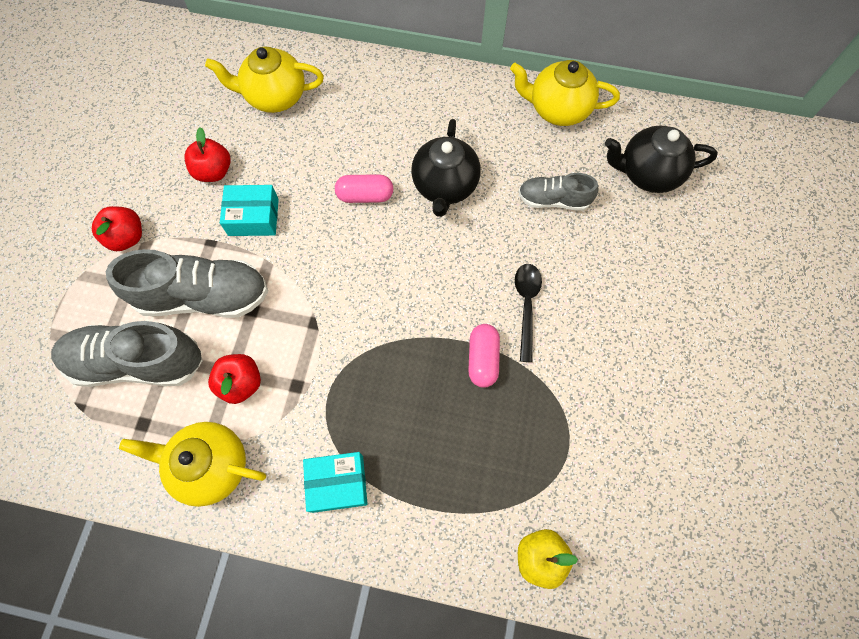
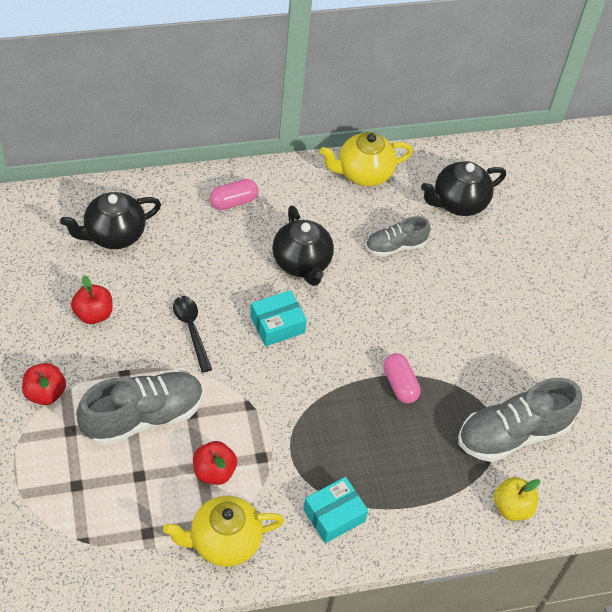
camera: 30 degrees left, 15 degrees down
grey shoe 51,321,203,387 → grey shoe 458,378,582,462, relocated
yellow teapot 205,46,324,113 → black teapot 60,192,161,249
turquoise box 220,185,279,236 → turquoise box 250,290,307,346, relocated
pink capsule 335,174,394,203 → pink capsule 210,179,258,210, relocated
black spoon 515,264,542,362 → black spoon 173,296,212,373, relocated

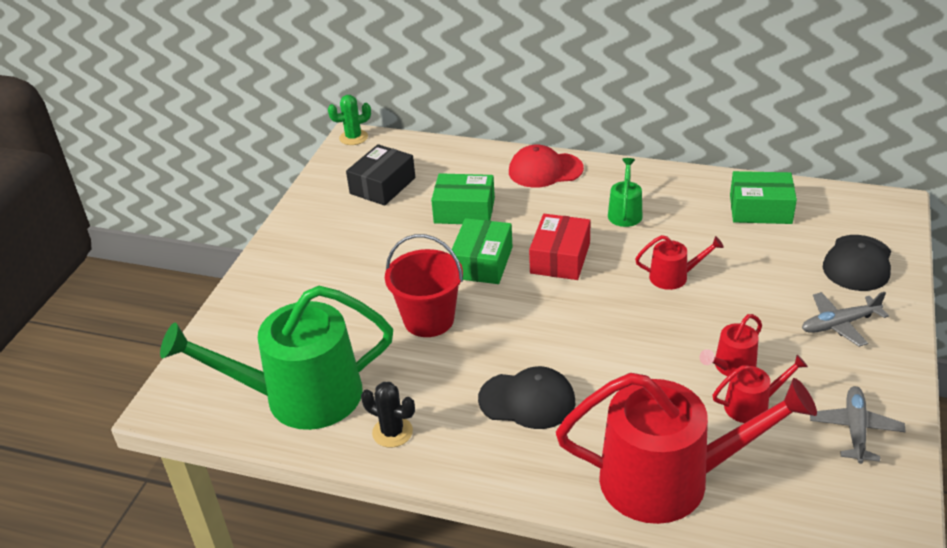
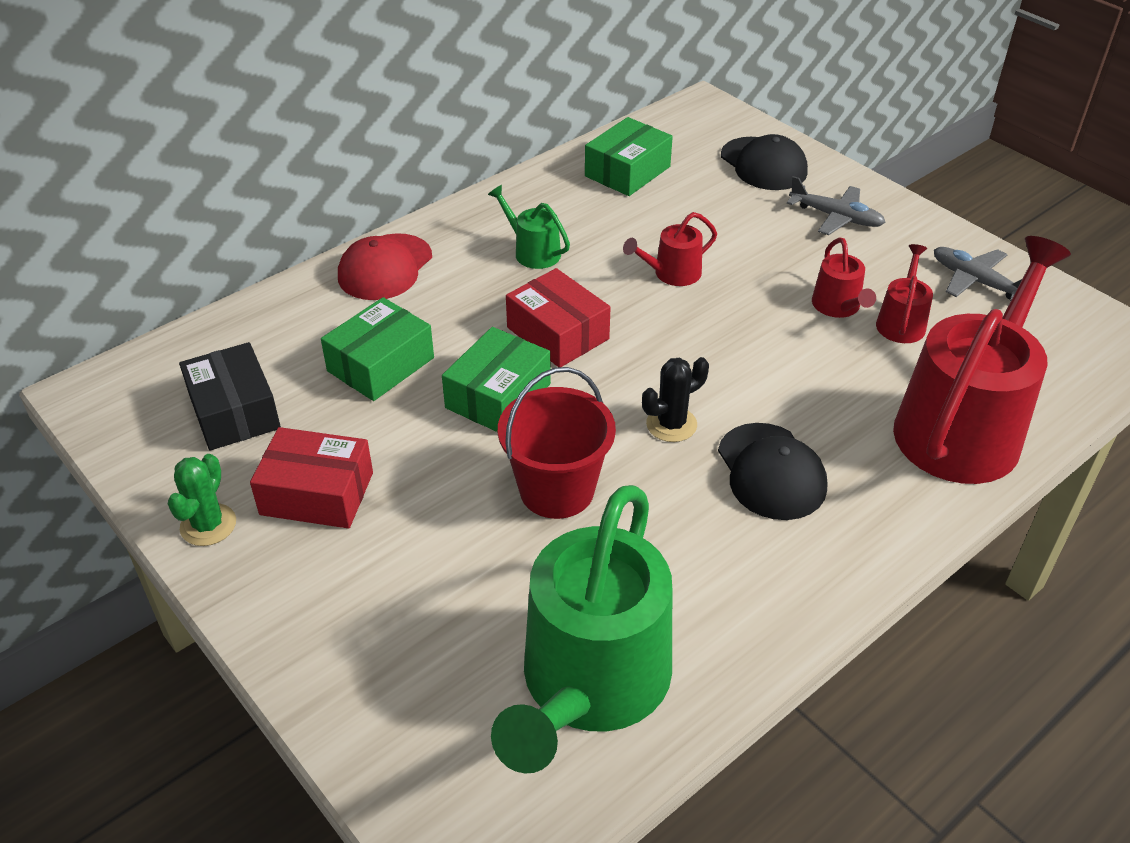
camera: 60 degrees left, 5 degrees up
green cactus 328,95,371,145 → green cactus 168,454,236,546, relocated
black cactus 361,382,415,447 → black cactus 642,357,709,442, relocated
green box 452,218,513,284 → green box 442,327,551,432, 75 degrees clockwise
black cap 478,366,575,429 → black cap 718,423,828,520, 120 degrees clockwise
red watering can 635,235,724,290 → red watering can 623,212,717,286, 150 degrees counterclockwise
grey plane 802,292,889,347 → grey plane 787,176,886,235, 75 degrees counterclockwise
- → red box 250,427,373,529

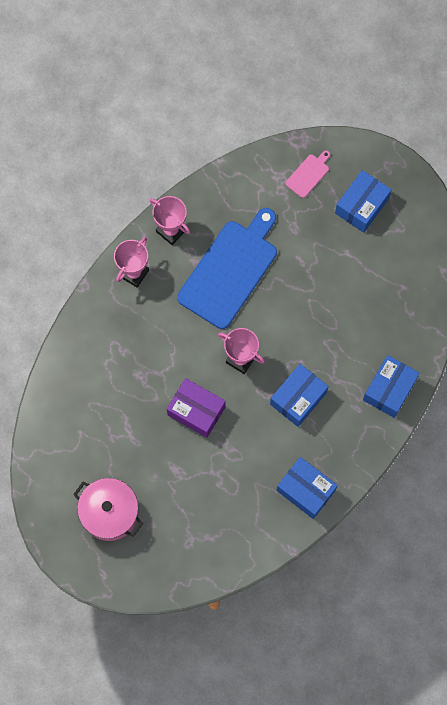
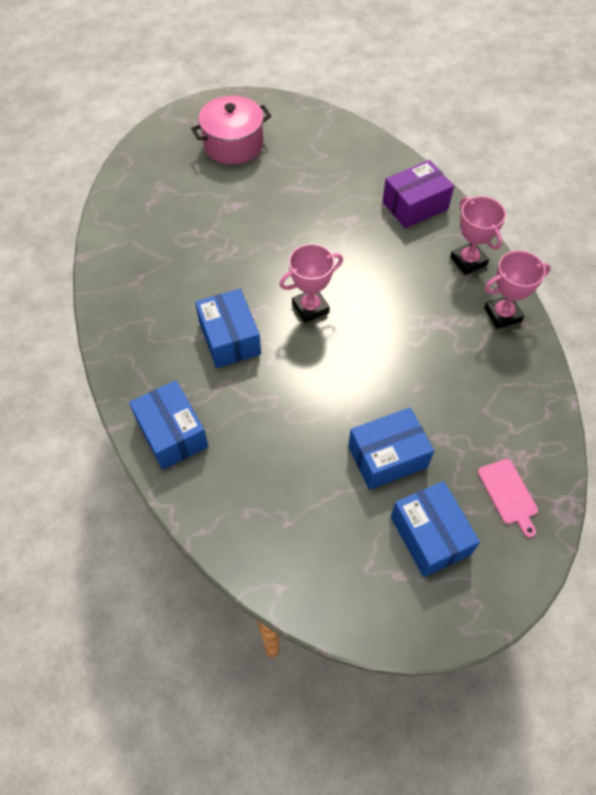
camera: 120 degrees right, 15 degrees down
purple box 167,378,226,438 → purple box 382,160,454,228, relocated
blue cutting board 177,208,277,329 → -
blue box 277,457,338,519 → blue box 348,407,434,490, relocated

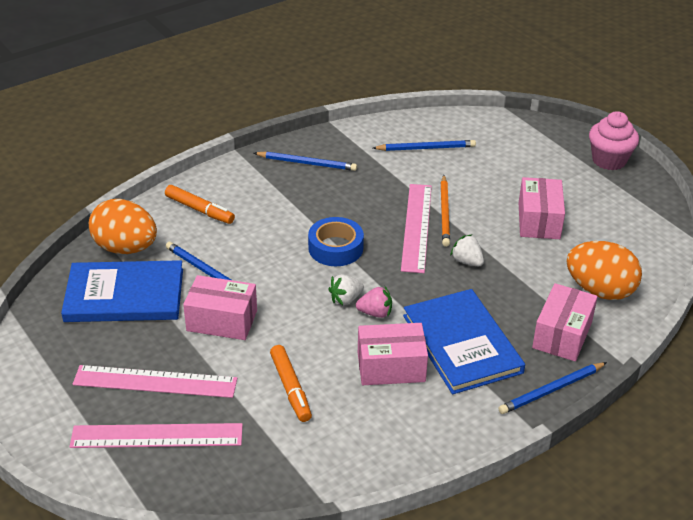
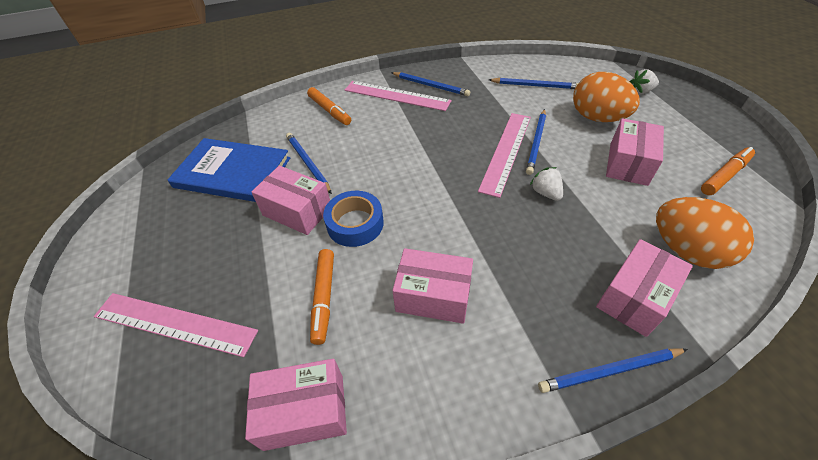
camera: 20 degrees right, 10 degrees up
pink ruler 73,365,237,398 → pink ruler 345,81,452,111, relocated
orange egg 89,199,157,254 → orange egg 573,72,640,122, relocated
blue tape 308,217,364,266 → blue tape 323,191,384,247, relocated
white strawberry 328,274,364,305 → white strawberry 630,69,659,94, relocated
pink strawberry 356,287,392,318 → -
blue book 403,289,525,394 → -
orange pencil 441,175,450,247 → blue pencil 526,109,546,175
pink cupcake 589,111,639,170 → -
- → pink box 245,359,347,451
- → orange marker 701,147,755,195

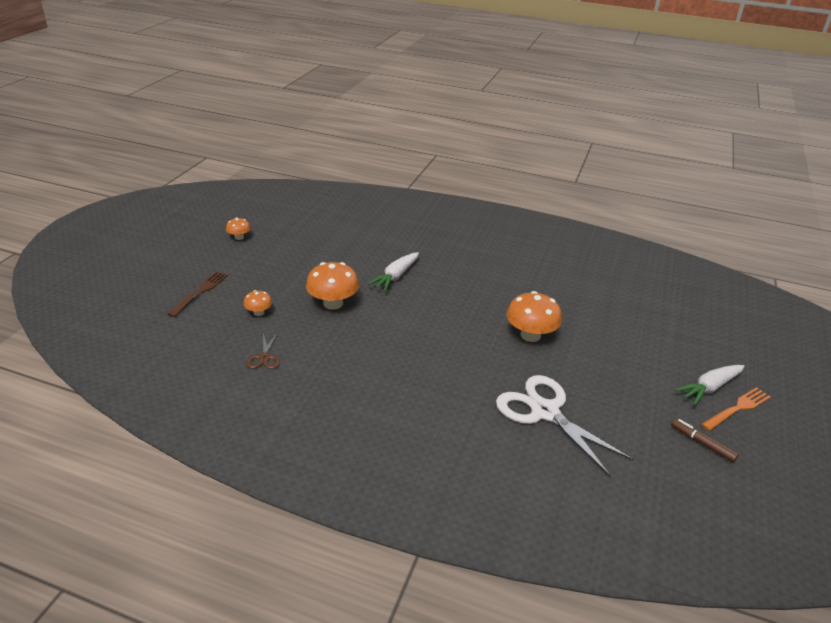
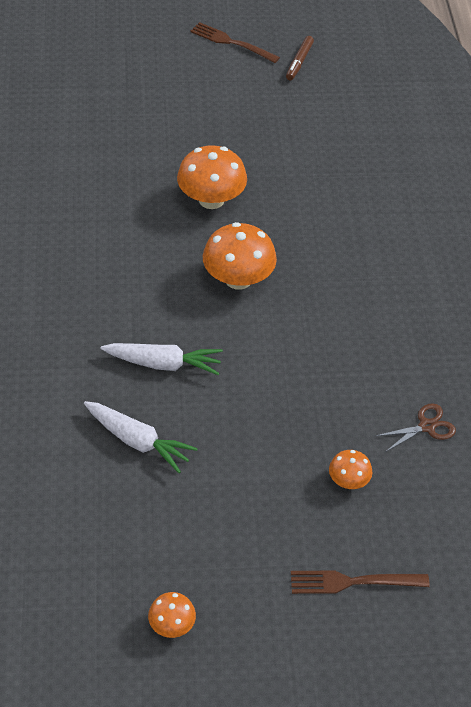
camera: 115 degrees left, 15 degrees up
orange mushroom 306,262,359,310 → orange mushroom 203,222,277,290, relocated
white scissors 496,375,634,477 → -
white carrot 675,365,745,405 → white carrot 84,401,198,473, relocated
orange fork 701,387,771,431 → brown fork 190,22,280,63

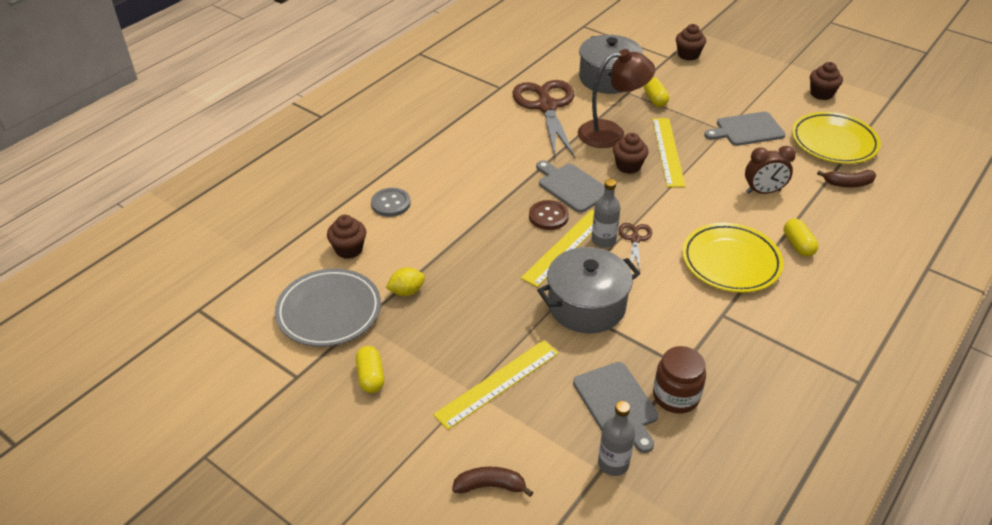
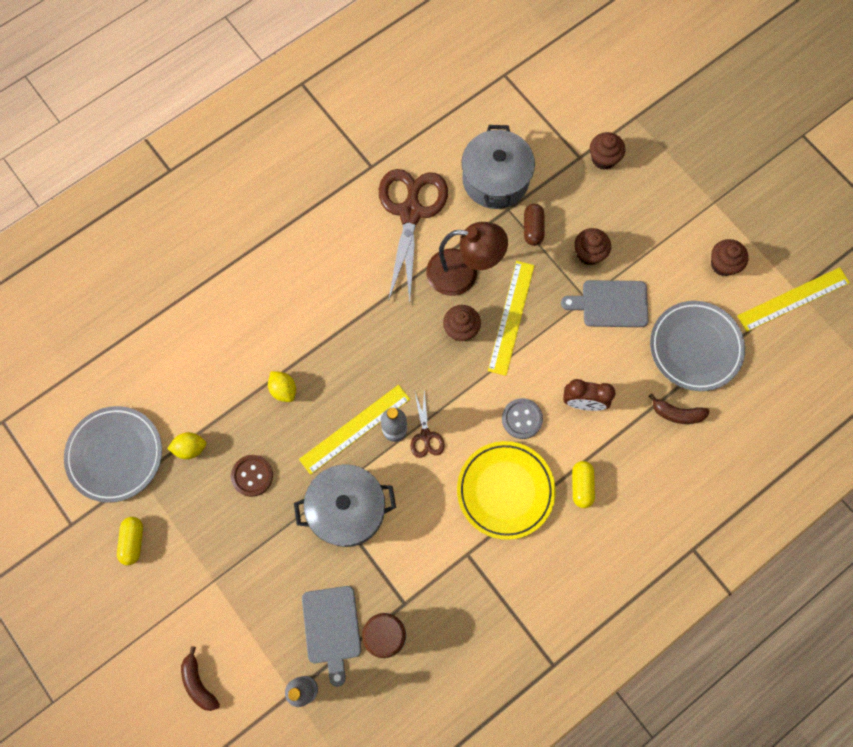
camera: 15 degrees right, 30 degrees up
brown cupcake 327,215,366,259 → brown cupcake 574,228,611,265, relocated
grey button 371,188,411,217 → grey button 502,398,543,439, relocated
yellow ruler 433,340,559,430 → yellow ruler 737,267,850,332, relocated
brown banana 452,467,533,497 → brown banana 181,646,220,711, 135 degrees counterclockwise
brown button 529,200,569,230 → brown button 231,455,273,497, relocated
grey cutting board 536,160,605,213 → -
brown scissors 619,223,652,270 → brown scissors 411,391,445,458, 150 degrees clockwise
yellow capsule 644,77,669,107 → brown capsule 524,204,544,246
yellow plate 792,112,881,164 → grey plate 650,301,745,391
- → yellow lemon 268,371,296,402

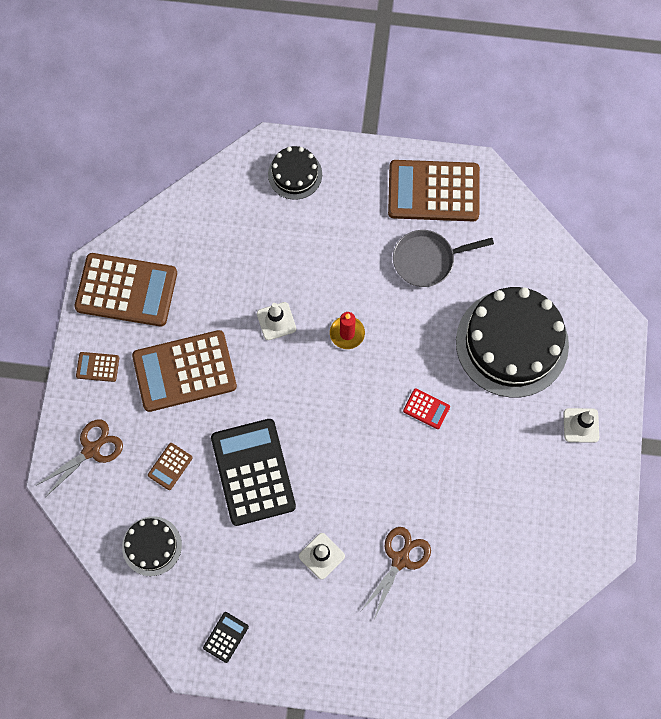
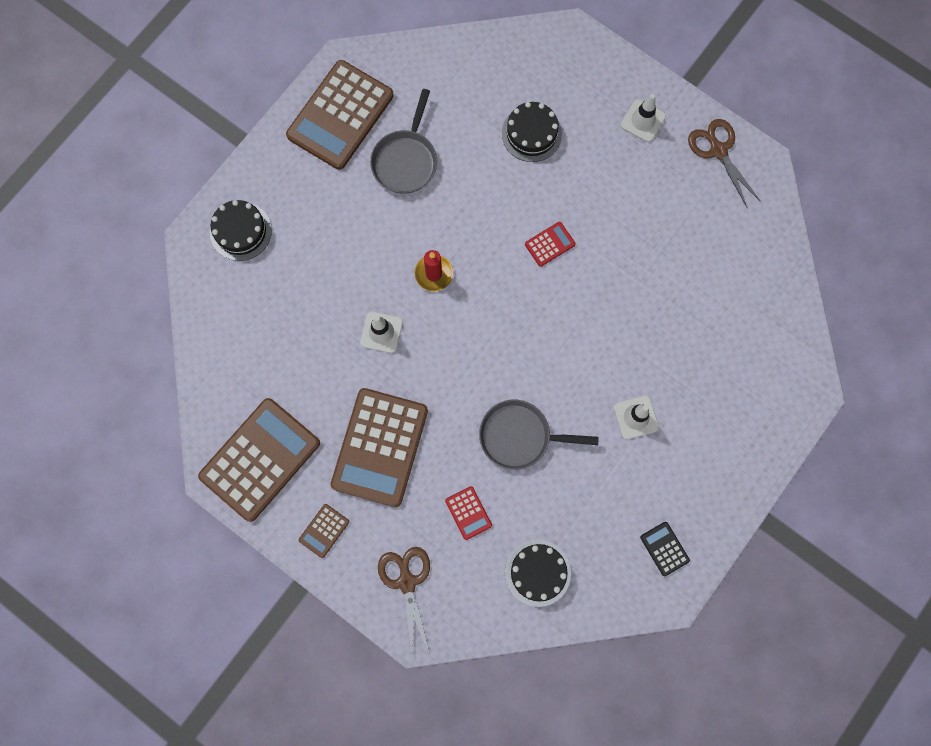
camera: 60 degrees left, 5 degrees up
brown calculator 148,443,193,490 → red calculator 445,486,492,540
black calculator 211,419,296,526 → grey pan 479,400,599,470
brown scissors 361,527,431,619 → brown scissors 688,119,761,207, relocated
black cake 456,287,569,398 → black cake 502,102,562,162, x0.50

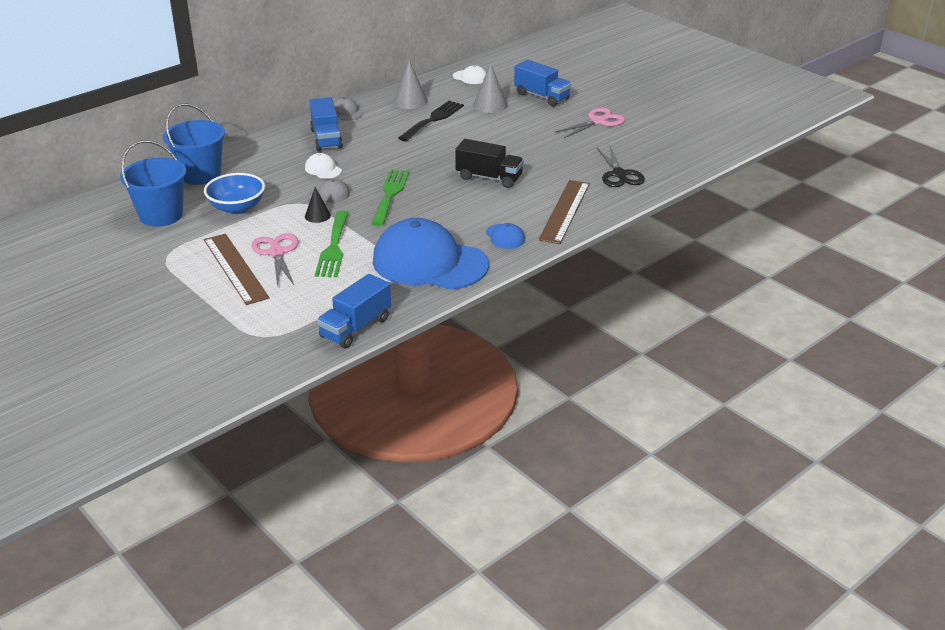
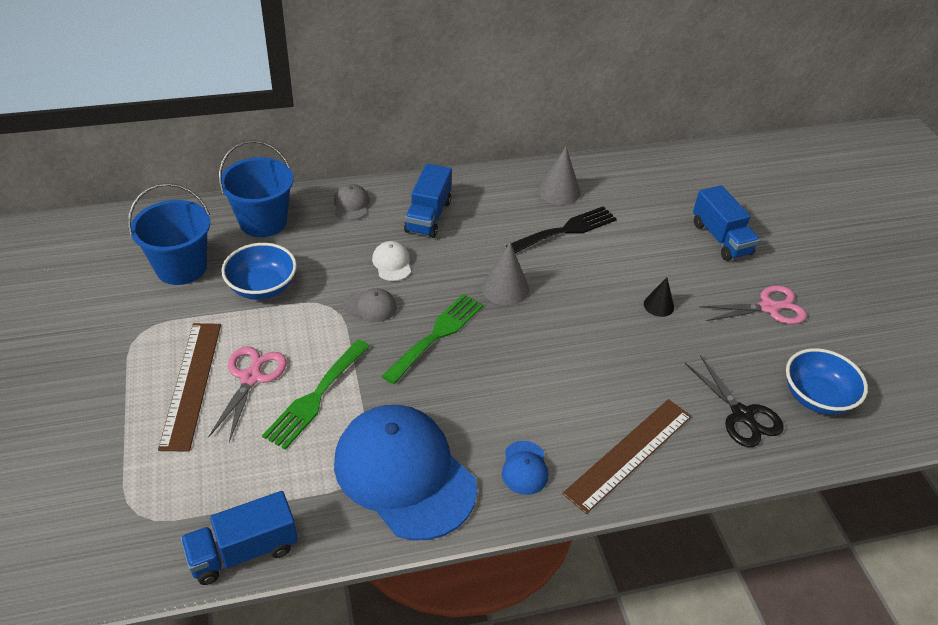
camera: 25 degrees right, 10 degrees up
black cone 305,187,331,223 → black cone 644,277,674,317, relocated
grey cap 333,97,363,120 → grey cap 334,184,370,220, relocated
white cap 453,65,486,84 → -
black truck 455,139,524,188 → -
grey cone 473,63,507,113 → grey cone 482,242,529,305, relocated
black scissors 596,146,645,187 → black scissors 685,355,784,447, 45 degrees counterclockwise
- → blue bowl 786,348,868,415

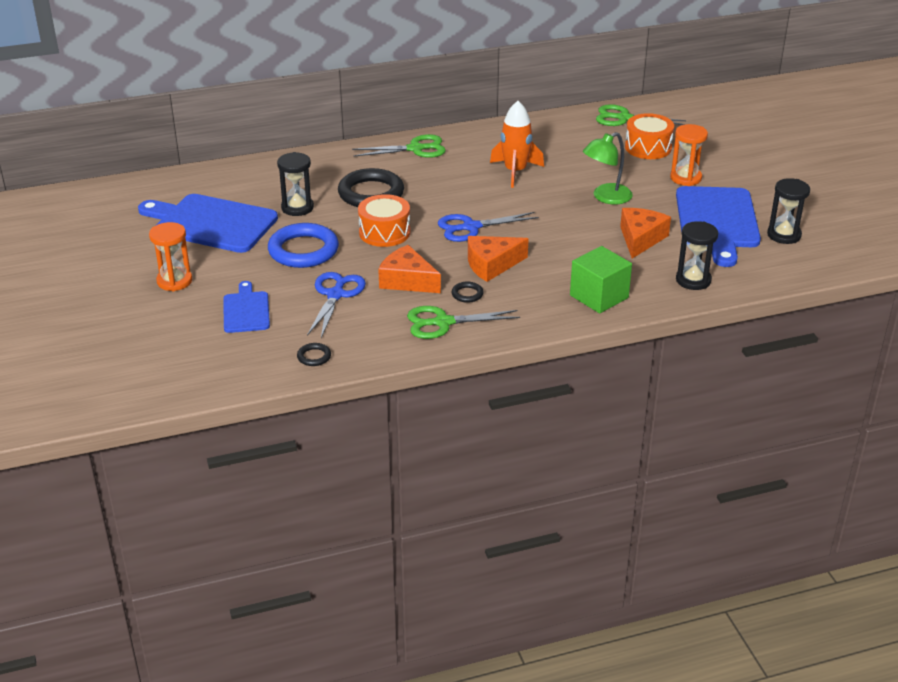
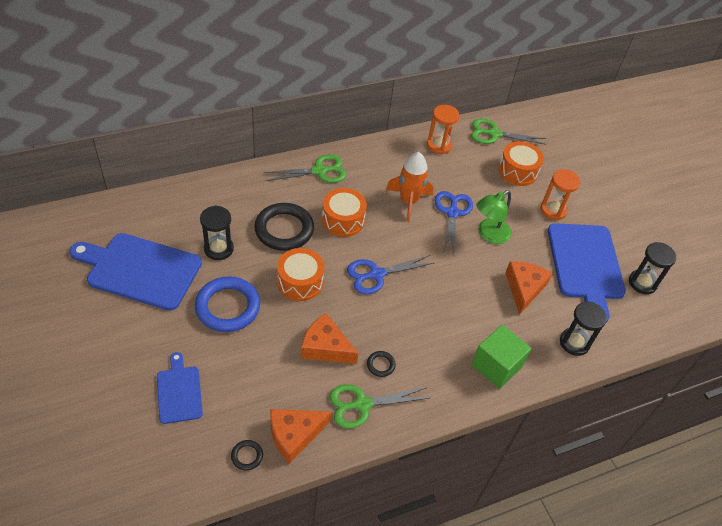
camera: 10 degrees left, 15 degrees up
orange hourglass 149,222,192,291 → orange hourglass 427,105,460,154, relocated
blue scissors 307,272,366,338 → blue scissors 435,191,473,254, relocated
orange cheese 468,236,529,282 → orange cheese 270,409,332,464, relocated
- → orange drum 322,188,367,237

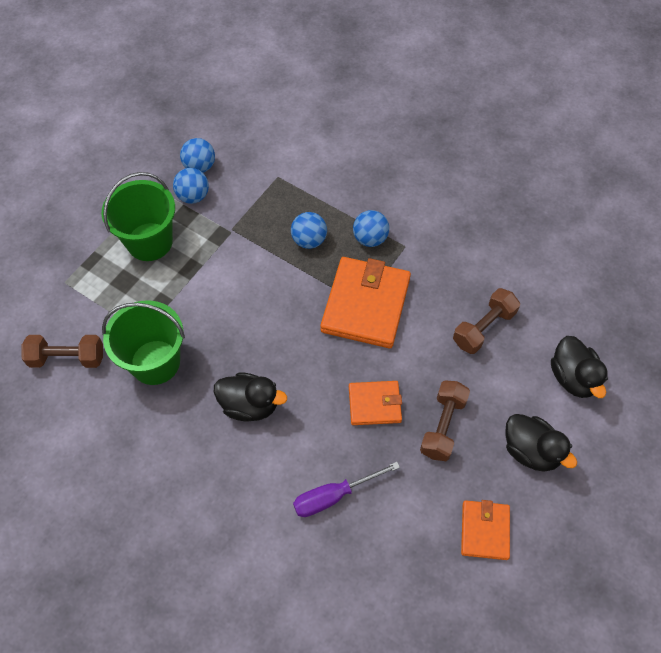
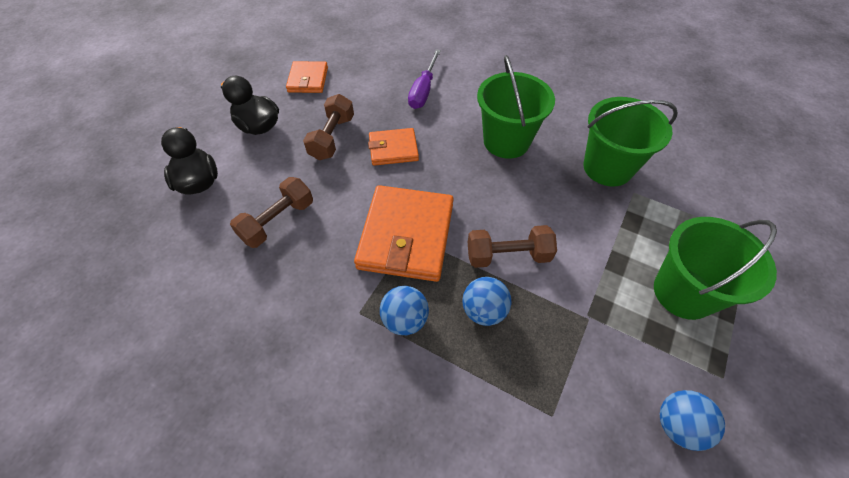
camera: 175 degrees right, 5 degrees down
brown dumbbell 21,335,103,368 → brown dumbbell 468,225,557,268, relocated
blue ball 173,168,209,204 → -
black duck 214,373,287,421 → green bucket 477,55,555,159
purple screwdriver 293,462,400,517 → purple screwdriver 408,49,441,109, 135 degrees clockwise

